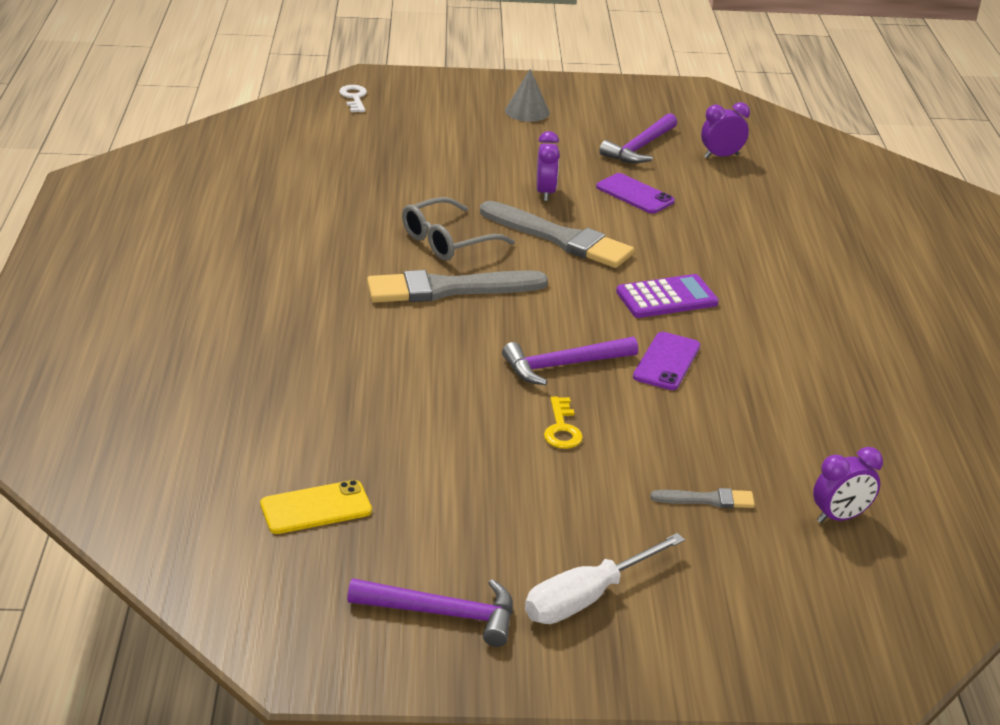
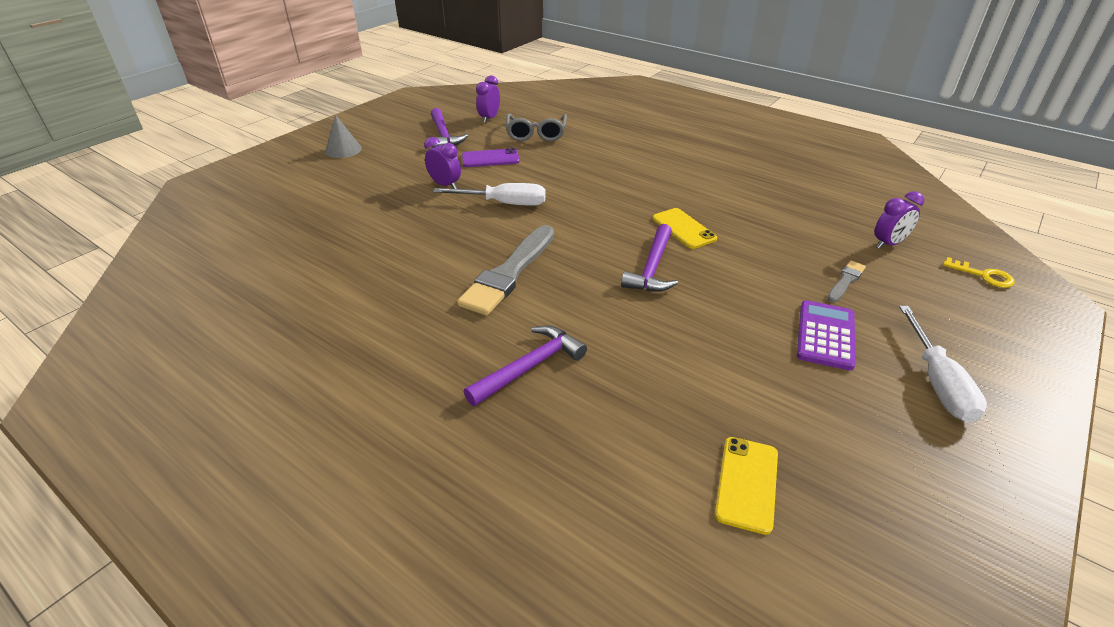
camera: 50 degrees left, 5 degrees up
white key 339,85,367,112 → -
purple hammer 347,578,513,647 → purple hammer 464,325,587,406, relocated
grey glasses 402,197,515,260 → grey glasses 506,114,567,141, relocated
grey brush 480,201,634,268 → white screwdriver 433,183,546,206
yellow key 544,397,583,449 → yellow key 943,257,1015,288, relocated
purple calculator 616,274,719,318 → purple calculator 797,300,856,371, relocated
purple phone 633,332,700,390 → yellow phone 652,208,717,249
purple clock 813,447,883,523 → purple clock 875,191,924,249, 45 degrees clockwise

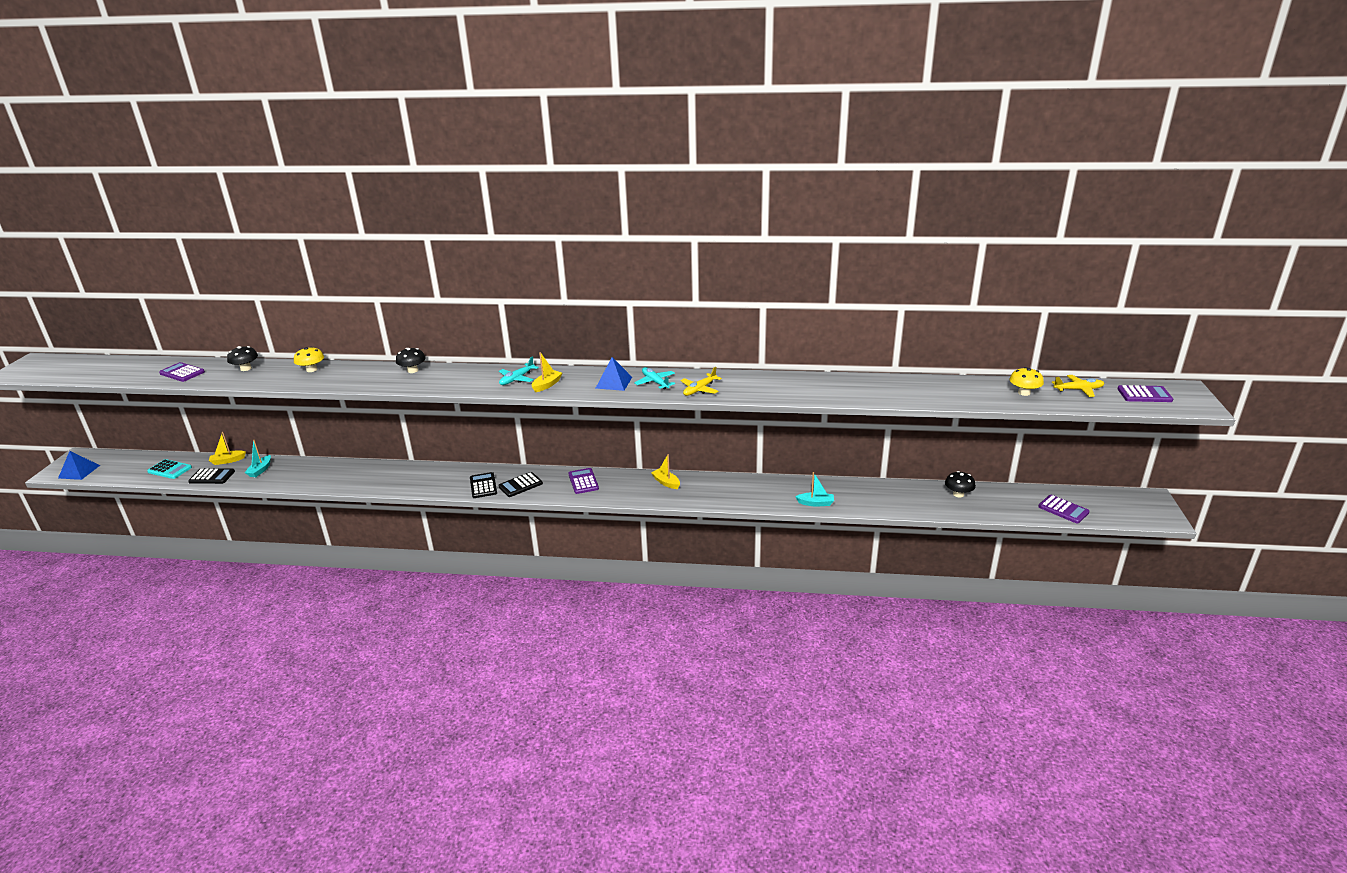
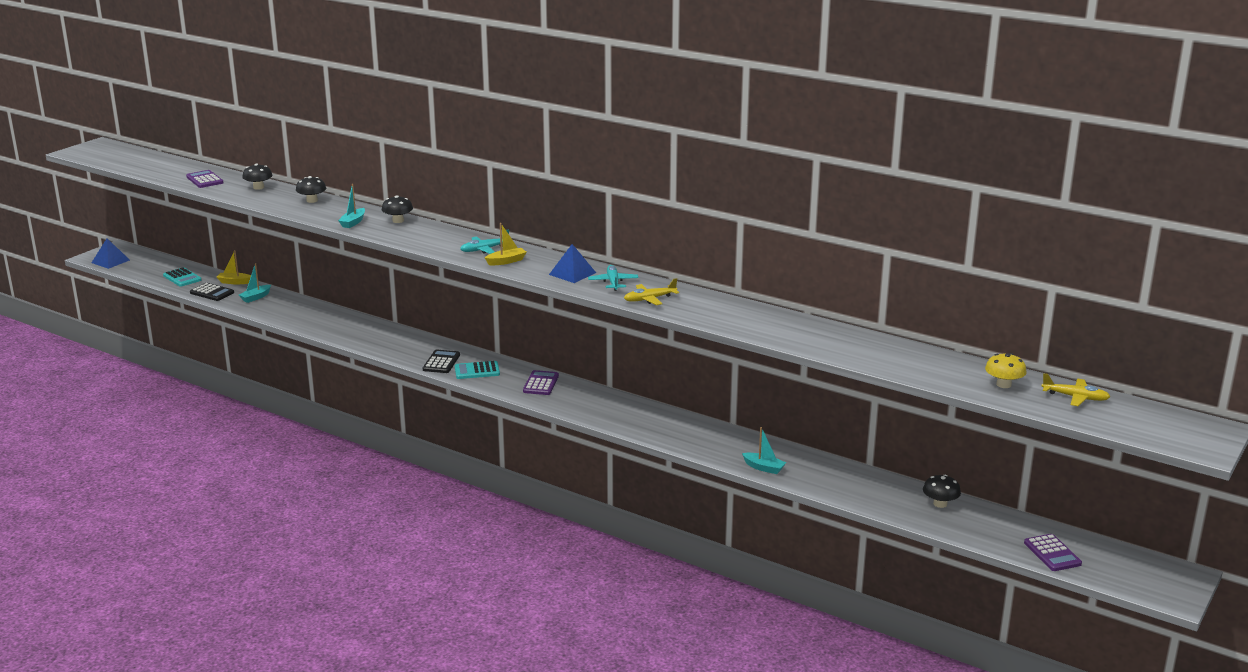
camera: 25 degrees right, 5 degrees down
yellow mushroom 294,347,324,372 → black mushroom 296,176,326,203
black calculator 498,472,543,497 → turquoise calculator 455,361,500,379
yellow boat 651,454,680,489 → -
purple calculator 1117,385,1173,402 → -
- → turquoise boat 338,184,365,228

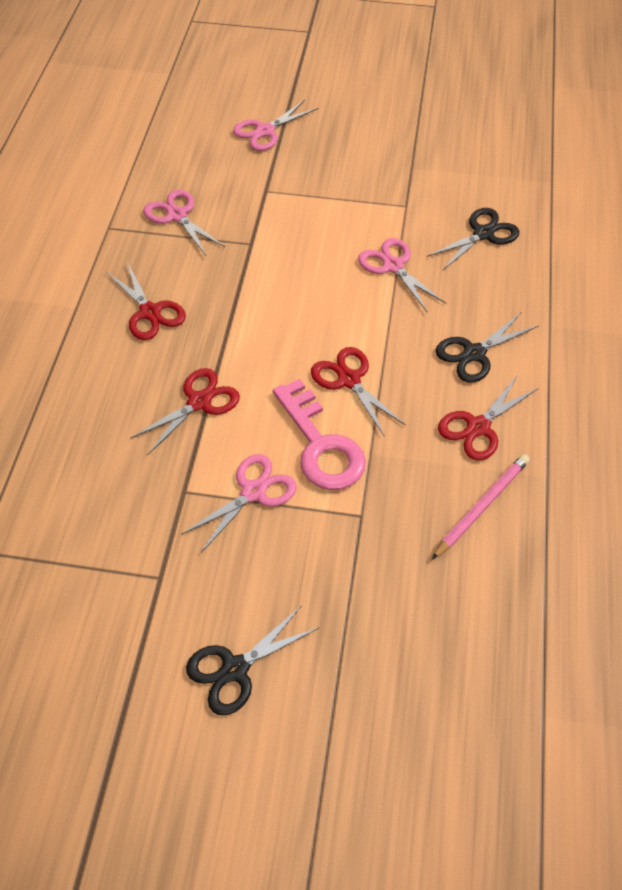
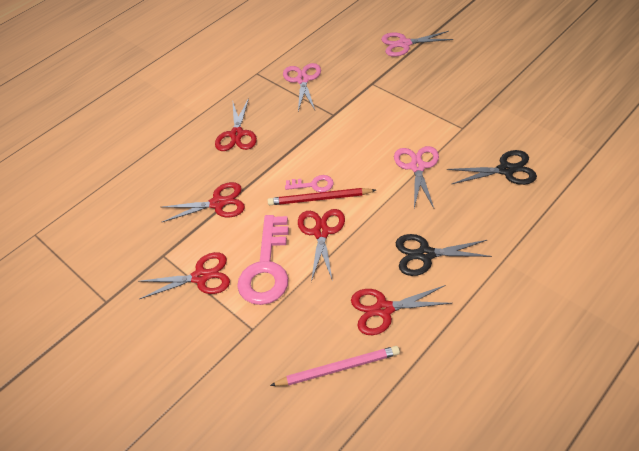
camera: 40 degrees right, 5 degrees down
pink scissors 181,454,297,553 → red scissors 138,252,230,299
black scissors 186,605,320,715 → -
- → red pencil 268,188,376,205
- → pink key 285,175,334,192

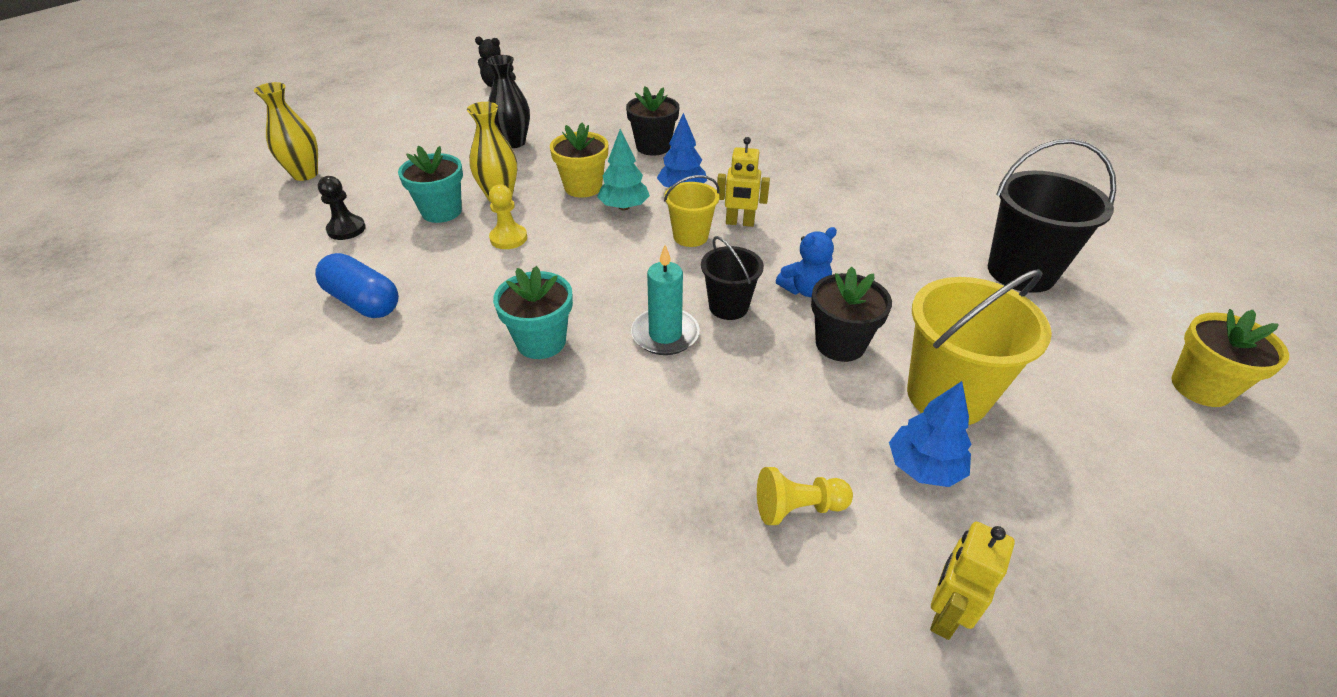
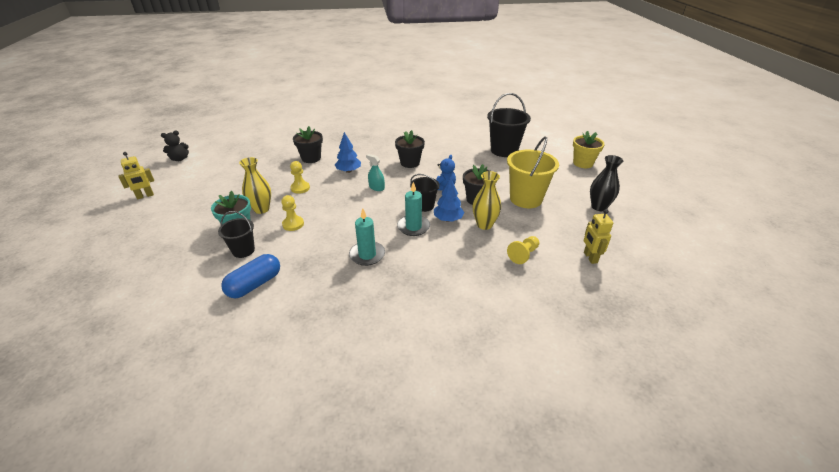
camera: 40 degrees left, 5 degrees down
yellow vase 254,82,318,181 → yellow vase 473,171,501,230, relocated
blue capsule 315,253,399,318 → blue capsule 221,254,280,298, 45 degrees counterclockwise
black pawn 318,176,366,240 → -
black vase 486,55,530,148 → black vase 590,155,623,211, relocated
turquoise flower pot 493,266,573,359 → turquoise candle 349,208,385,266
yellow flower pot 550,123,608,198 → yellow pawn 290,161,310,194
turquoise tree 597,129,650,210 → -
yellow bucket 664,175,720,247 → turquoise spray bottle 366,154,385,191
yellow robot 717,137,770,227 → yellow robot 118,152,154,199, relocated
blue tree 889,381,971,487 → blue tree 434,177,464,222, relocated
- → black bucket 218,211,255,258
- → black flower pot 395,130,425,168

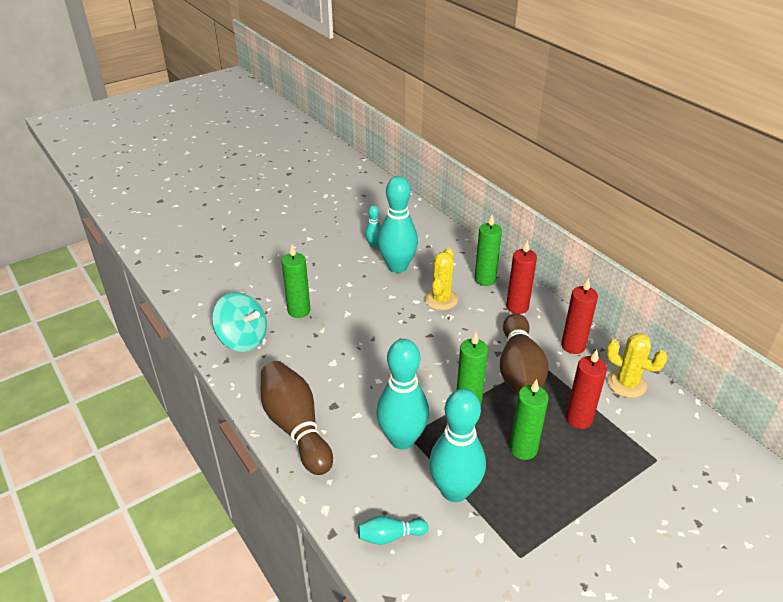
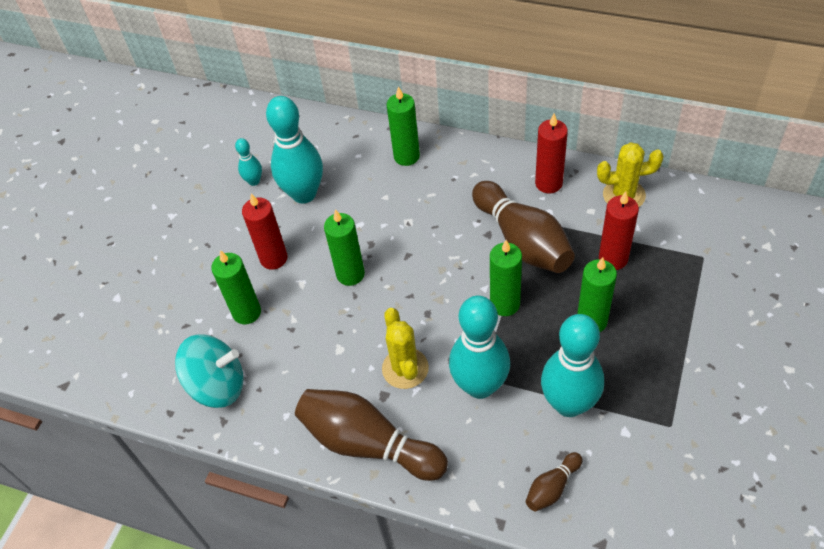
camera: 30 degrees left, 15 degrees up
turquoise bowling pin 358,516,428,545 → brown bowling pin 526,452,582,512
yellow cactus 424,248,458,310 → yellow cactus 382,308,429,389, relocated
red candle 506,240,537,314 → red candle 242,194,288,270, relocated
- → green candle 324,209,365,286

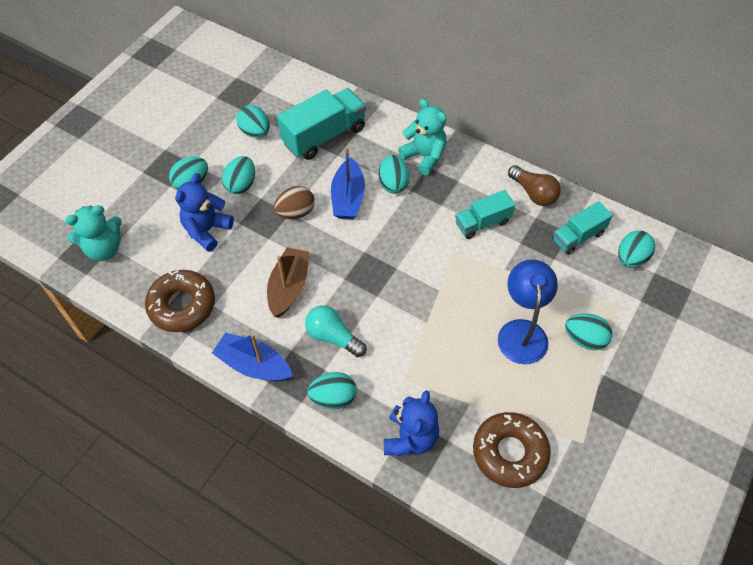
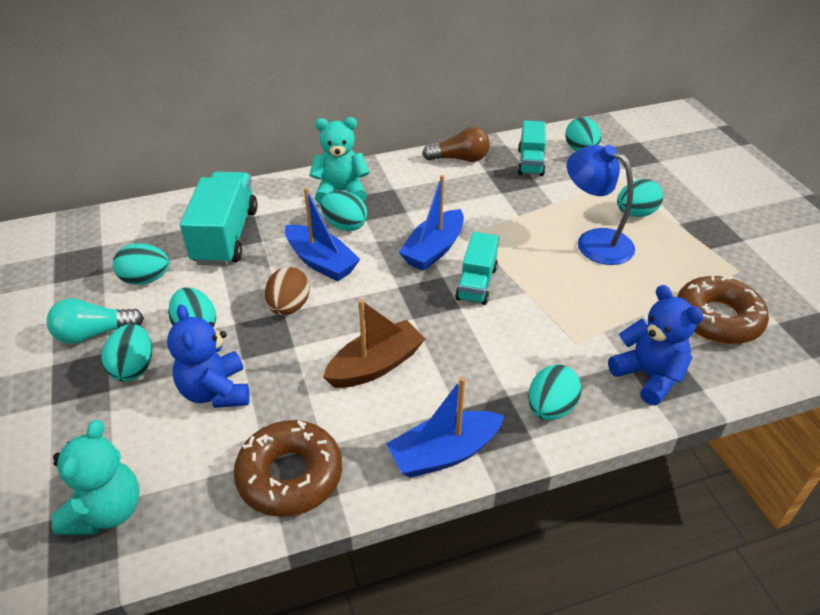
camera: 50 degrees left, 15 degrees down
brown boat 267,247,310,318 → brown boat 323,299,426,388, 90 degrees clockwise
turquoise light bulb 305,306,367,357 → turquoise light bulb 47,298,144,344, relocated
turquoise truck 455,190,515,239 → turquoise truck 455,232,499,305, relocated
- → blue boat 399,175,464,271

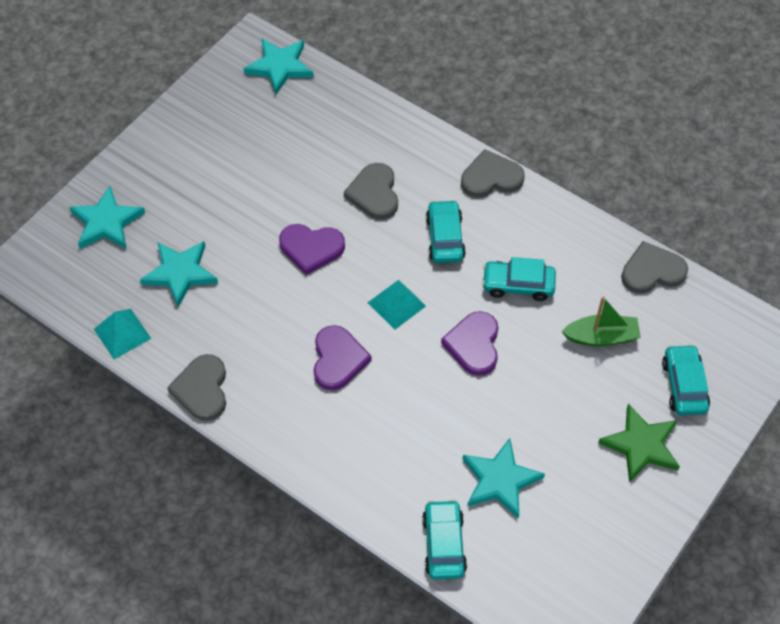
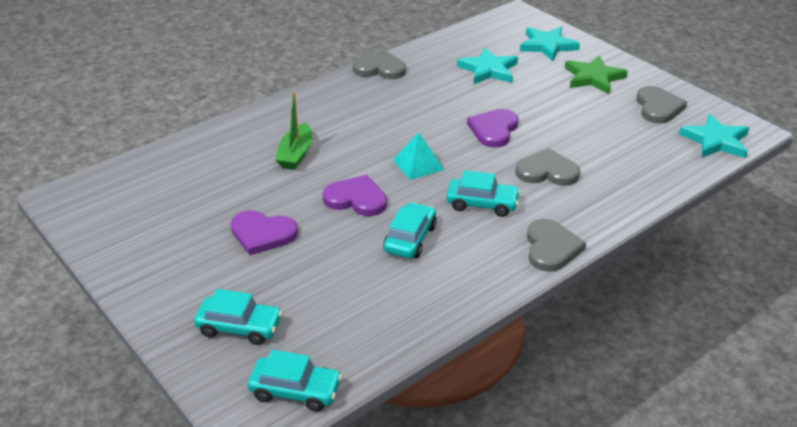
camera: 105 degrees right, 20 degrees down
turquoise pyramid 94,309,151,359 → -
purple heart 314,325,372,390 → purple heart 230,210,298,255, relocated
turquoise car 422,500,467,579 → turquoise car 248,350,342,412, relocated
turquoise star 463,438,545,519 → -
green boat 561,297,641,346 → green boat 276,92,312,170, relocated
green star 598,404,680,483 → green star 565,55,628,94, relocated
grey heart 621,241,688,293 → grey heart 636,86,687,124, relocated

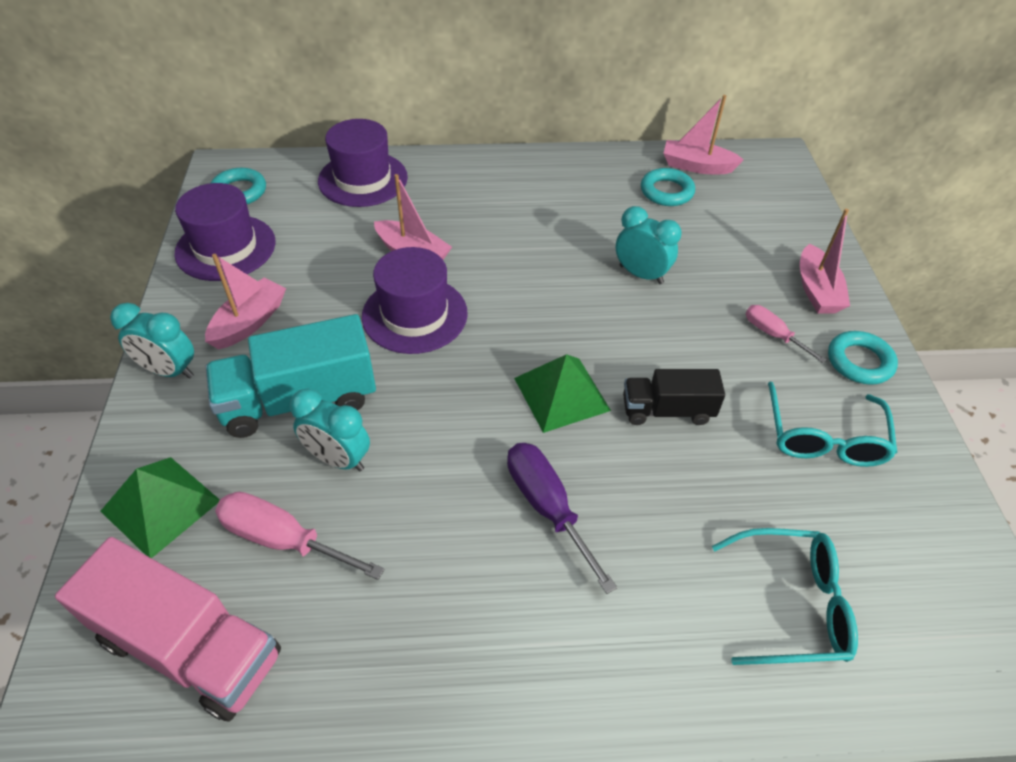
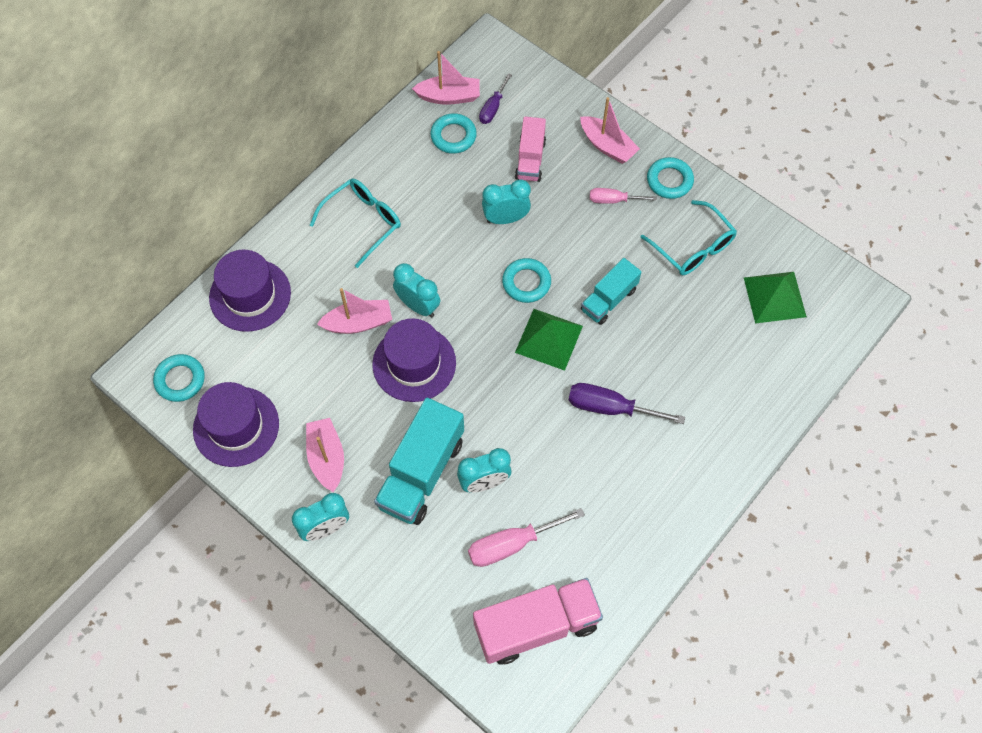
camera: 45 degrees left, 15 degrees up
green pyramid 100,457,220,558 → green pyramid 744,272,807,323, relocated
black truck 623,369,725,425 → turquoise truck 581,258,641,325
pink boat 664,95,744,174 → pink boat 412,51,480,105, 150 degrees counterclockwise
turquoise glasses 712,528,858,665 → turquoise glasses 310,178,401,268, relocated
- → turquoise clock 393,263,440,317
- → purple screwdriver 479,73,512,124
- → turquoise ring 502,258,551,303
- → pink truck 515,117,546,182

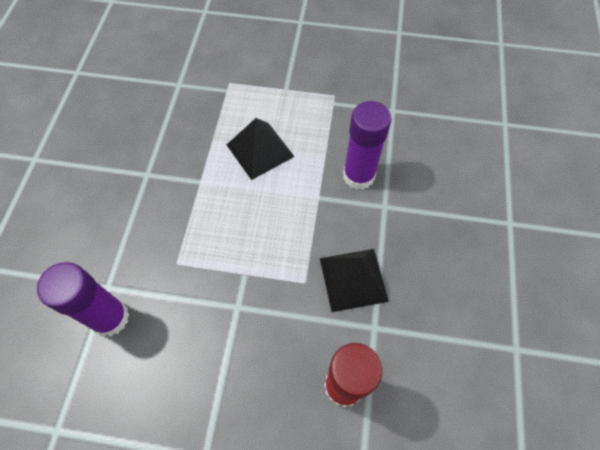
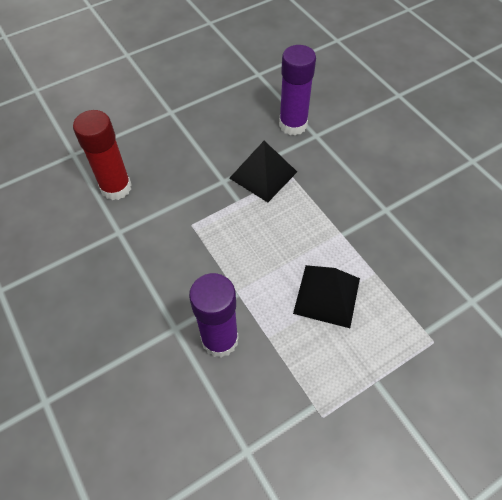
camera: 140 degrees right, 5 degrees down
black pyramid 320,249,389,312 → black pyramid 229,141,297,202, relocated

